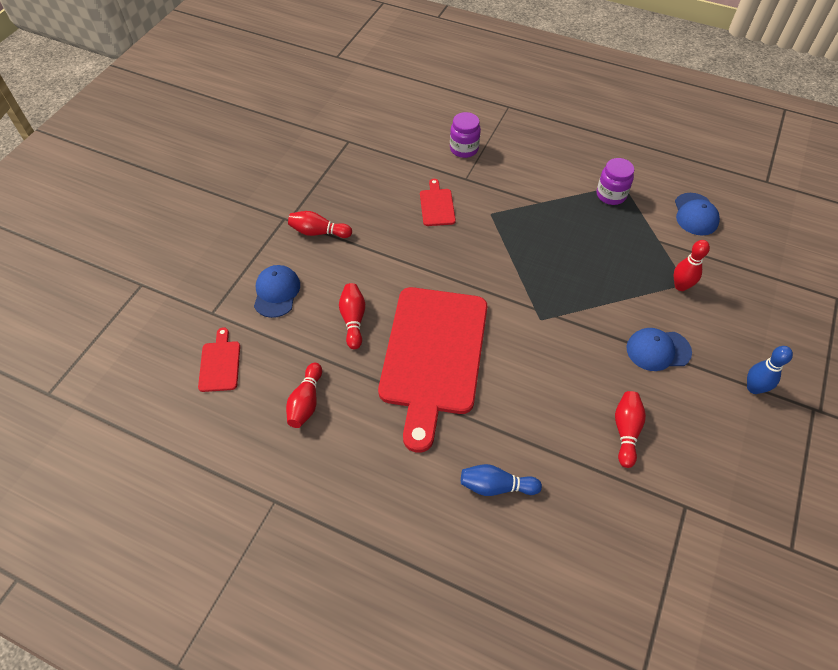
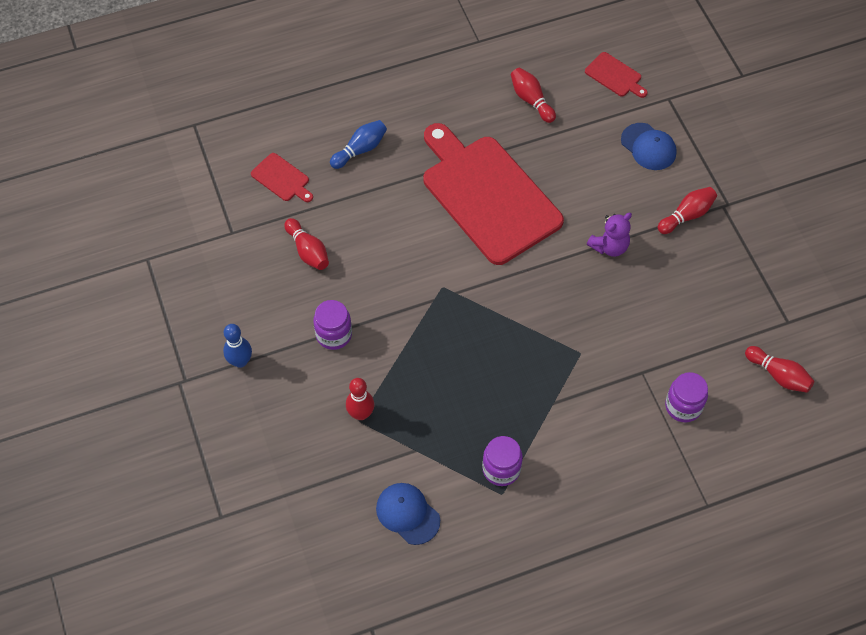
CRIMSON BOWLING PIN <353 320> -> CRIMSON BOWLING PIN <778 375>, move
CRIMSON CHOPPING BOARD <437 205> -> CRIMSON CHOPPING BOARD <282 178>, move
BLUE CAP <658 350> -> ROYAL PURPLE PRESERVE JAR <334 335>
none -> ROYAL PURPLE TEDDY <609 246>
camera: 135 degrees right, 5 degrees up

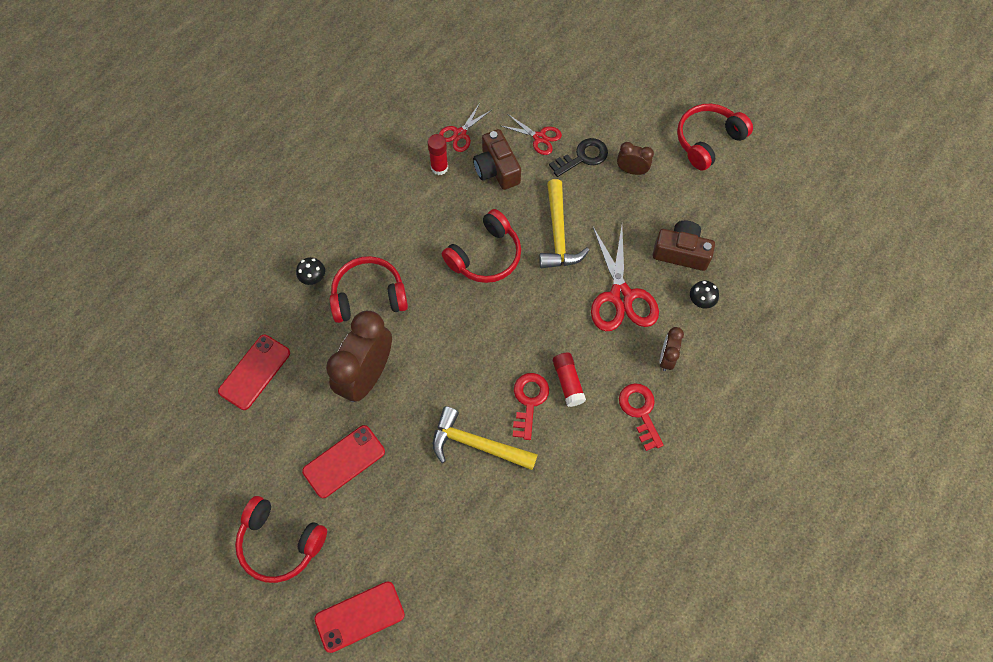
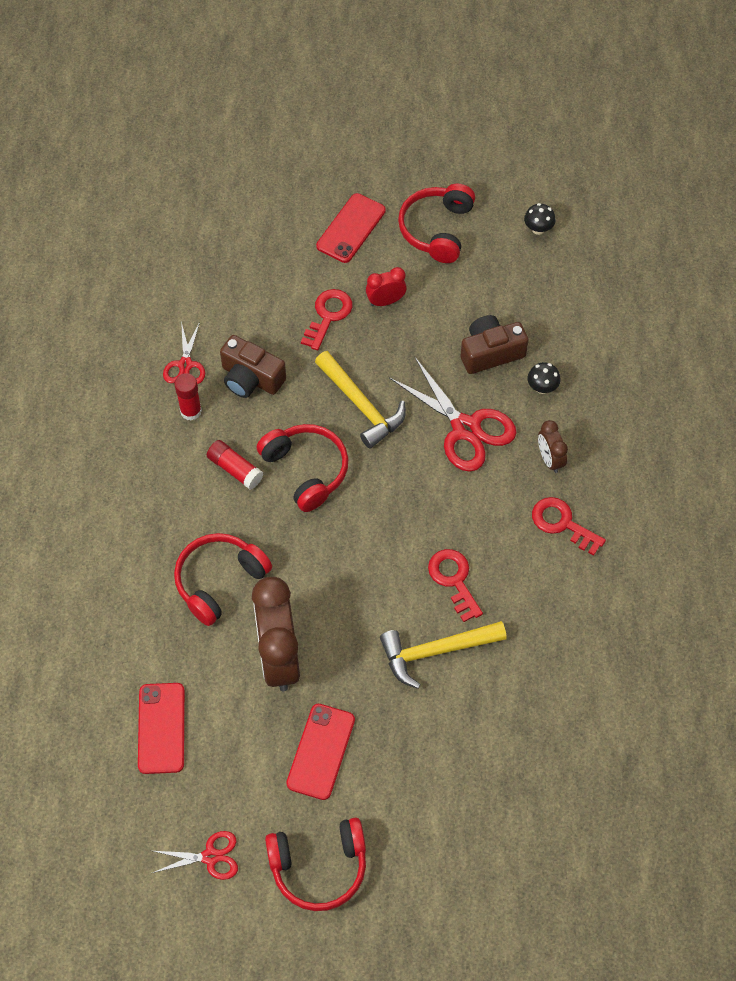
JET-BLACK TOADSTOOL <313 278> -> JET-BLACK TOADSTOOL <538 229>, move
CRIMSON PHONE <359 616> -> CRIMSON PHONE <351 228>, move
CRIMSON HEADSET <485 256> -> CRIMSON HEADSET <306 470>, 45 degrees counterclockwise
CRIMSON SCISSORS <539 137> -> CRIMSON SCISSORS <210 857>, move
JET-BLACK DOOR KEY <583 157> -> CRIMSON DOOR KEY <328 315>
CRIMSON GLUE STICK <568 382> -> CRIMSON GLUE STICK <235 469>, move
BROWN ALARM CLOCK <631 170> -> CRIMSON ALARM CLOCK <385 301>
camera: 35 degrees left, 5 degrees down

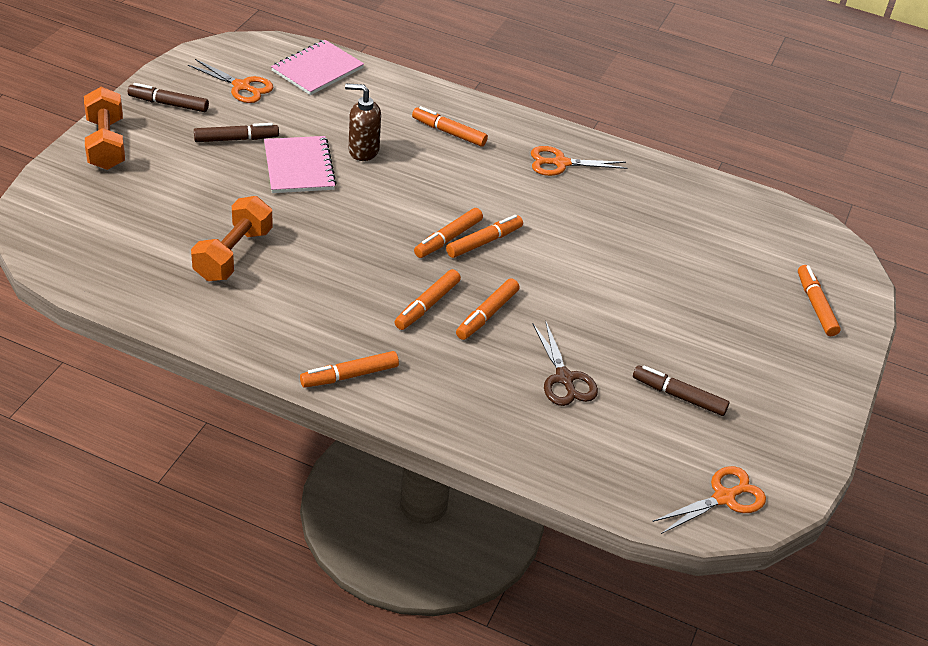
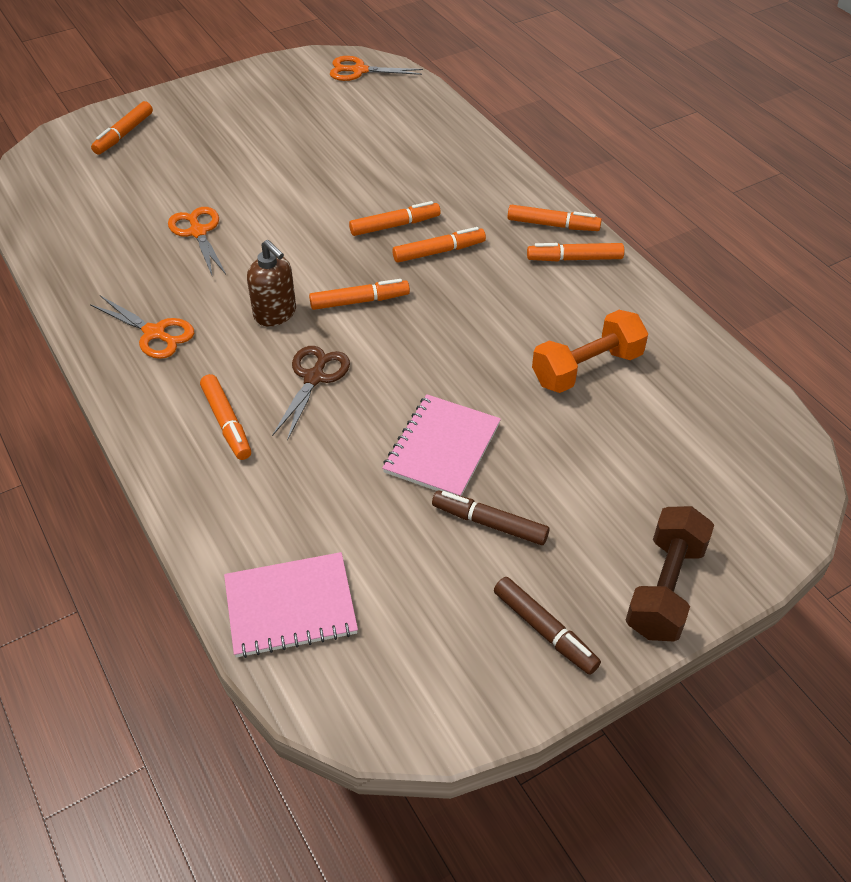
ORANGE DUMBBELL <106 144> -> BROWN DUMBBELL <665 588>
ORANGE SCISSORS <241 86> -> ORANGE SCISSORS <198 232>, move
BROWN SOAP DISPENSER <363 151> -> BROWN SOAP DISPENSER <275 314>, move
ORANGE MARKER <484 242> -> ORANGE MARKER <574 259>, move
BROWN SCISSORS <564 378> -> BROWN SCISSORS <314 378>, move
BROWN MARKER <678 396> -> none
camera: 140 degrees left, 5 degrees up

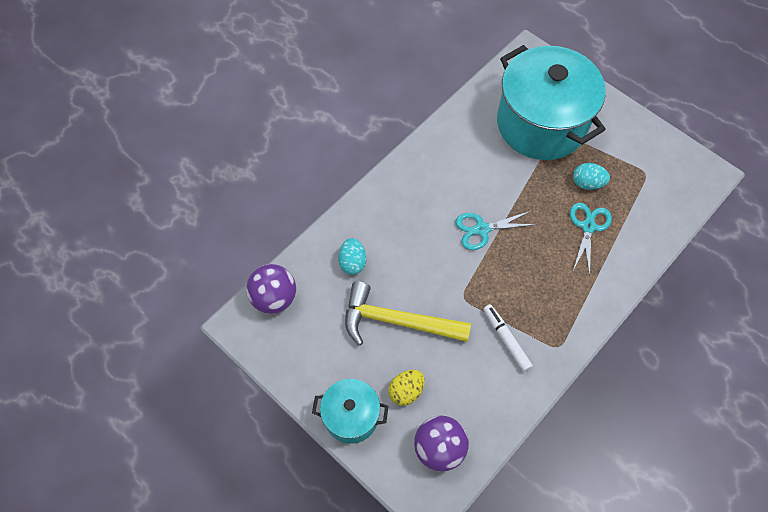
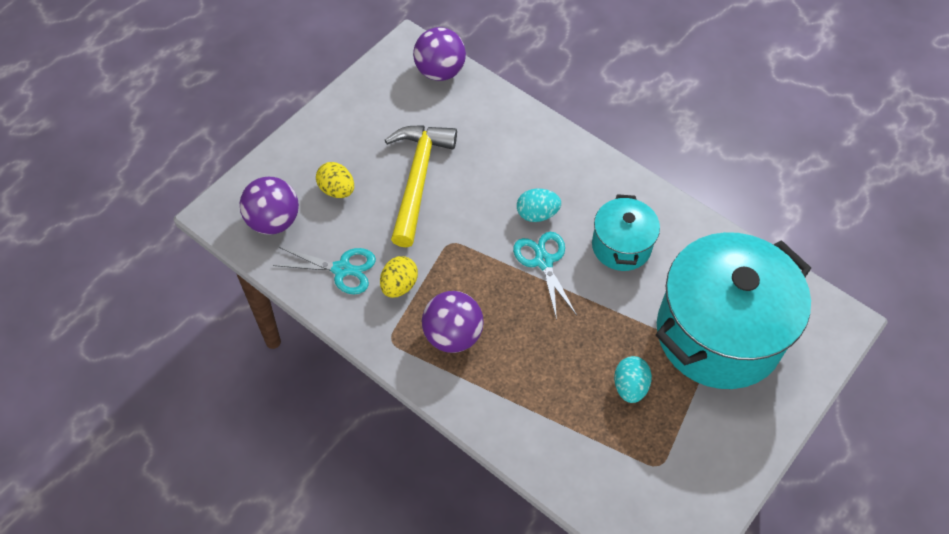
TURQUOISE STOCKPOT <351 416> -> TURQUOISE STOCKPOT <621 246>, move
TURQUOISE EGG SHAPE <352 262> -> TURQUOISE EGG SHAPE <537 214>, move
PURE WHITE MARKER <506 339> -> GOLDEN EGG SHAPE <399 285>
TURQUOISE SCISSORS <588 226> -> TURQUOISE SCISSORS <342 269>, move
none -> ROYAL PURPLE BALL <452 335>
camera: 85 degrees right, 5 degrees down

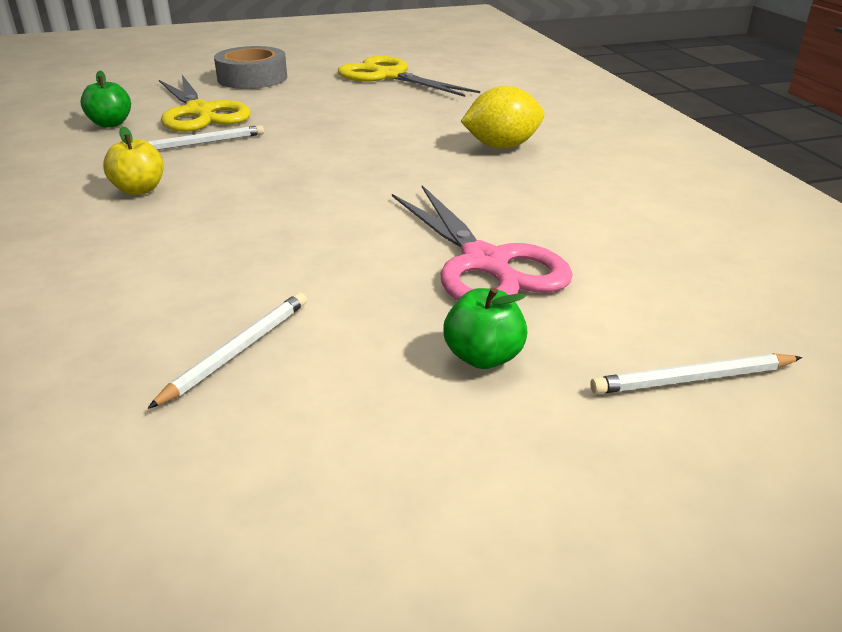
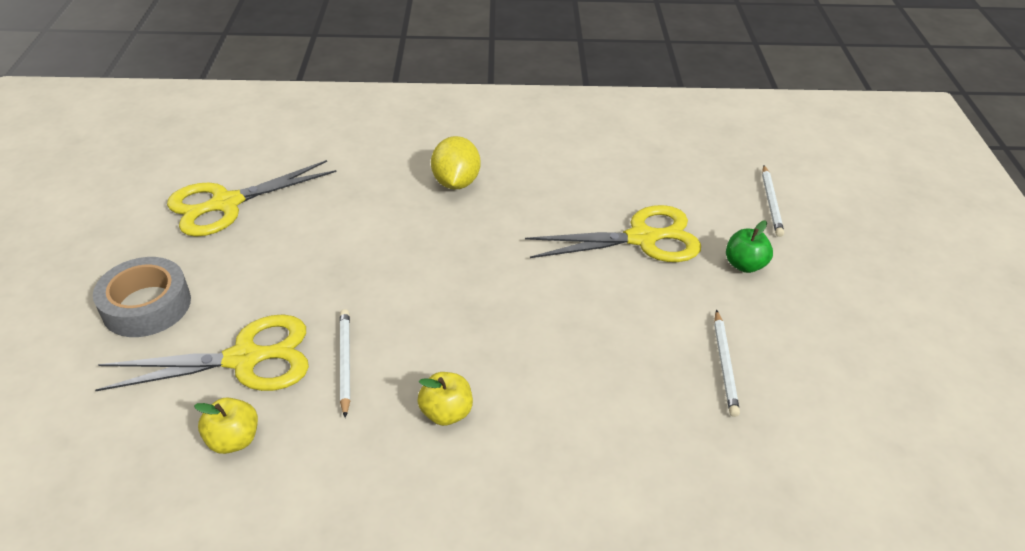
GREEN APPLE FRUIT <110 124> -> GOLDEN APPLE FRUIT <233 440>
PURE WHITE LEAD PENCIL <237 351> -> PURE WHITE LEAD PENCIL <724 364>, 135 degrees counterclockwise
ROSY SCISSORS <485 263> -> GOLDEN SCISSORS <641 238>
camera: 75 degrees left, 10 degrees up

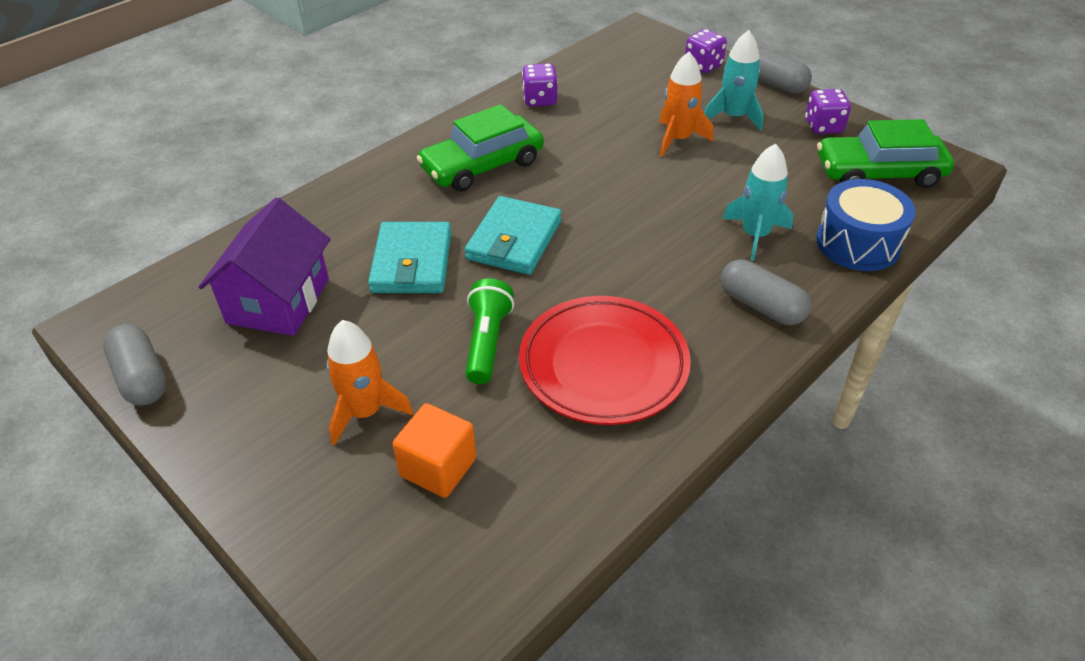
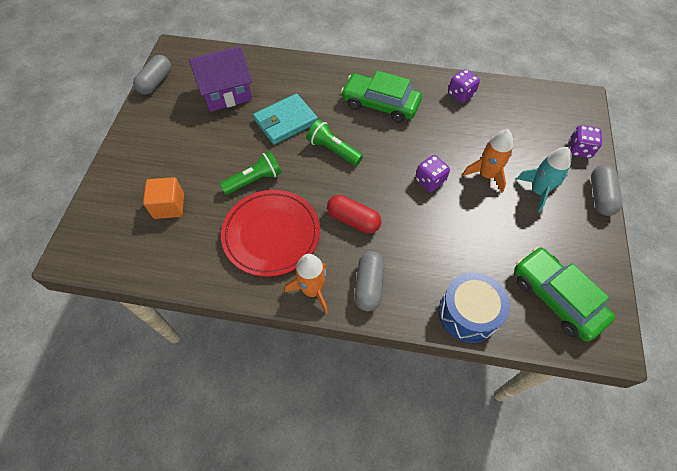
ORANGE TOY ROCKET <365 412> -> ORANGE TOY ROCKET <312 290>, move
TURQUOISE WALLET <514 240> -> GREEN FLASHLIGHT <333 150>
TURQUOISE TOY ROCKET <755 235> -> none
ROYAL PURPLE DICE <823 126> -> ROYAL PURPLE DICE <430 181>, move
none -> CRIMSON PILL SHAPE <353 220>
camera: 55 degrees right, 15 degrees up

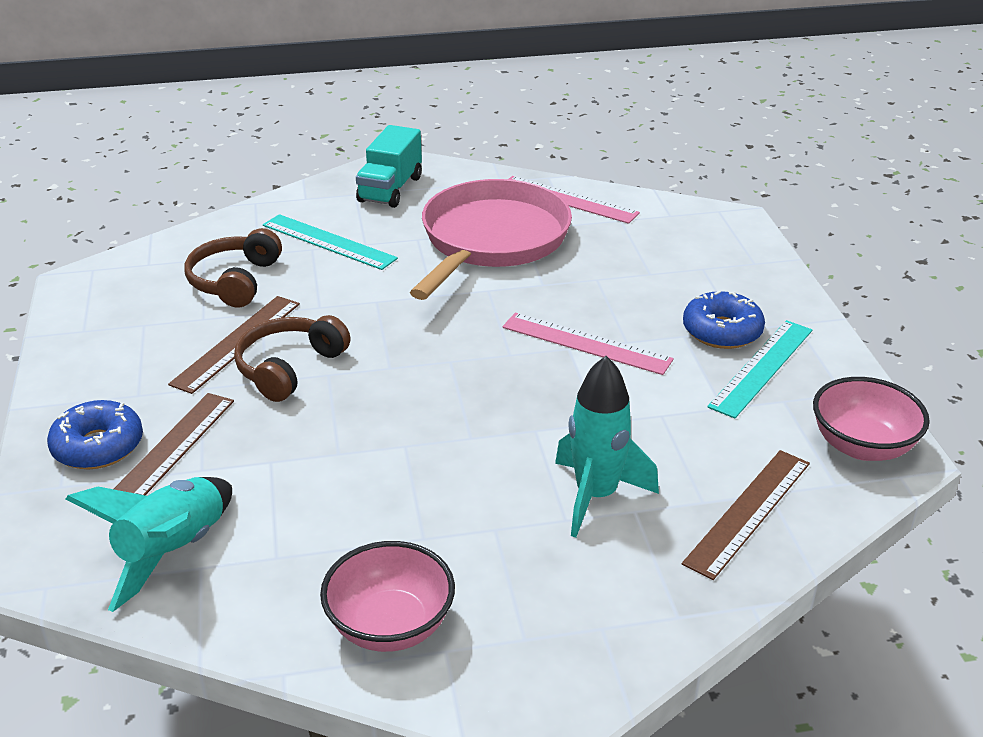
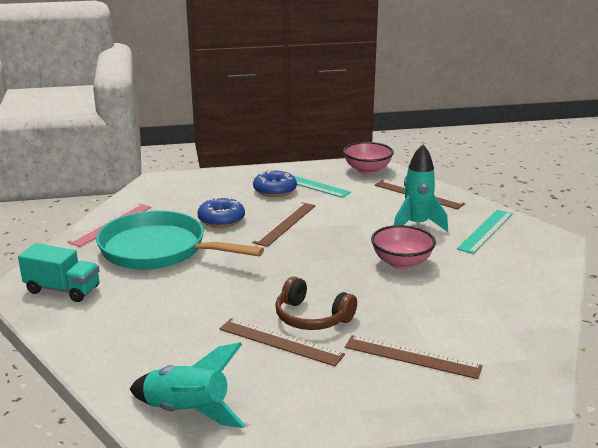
BLUE GLAZED DONUT <98 446> -> BLUE GLAZED DONUT <221 219>, move
TURQUOISE TOY ROCKET <173 552> -> TURQUOISE TOY ROCKET <187 412>, move
BROWN HEADSET <235 281> -> none
TURQUOISE STRAIGHTEDGE <328 242> -> TURQUOISE STRAIGHTEDGE <485 231>, move
ROSY BOWL <390 625> -> ROSY BOWL <401 262>, move
ROSY SKILLET <491 241> -> TURQUOISE SKILLET <159 250>
ROSY STRAIGHTEDGE <586 343> -> BROWN STRAIGHTEDGE <285 223>
camera: 90 degrees left, 10 degrees down

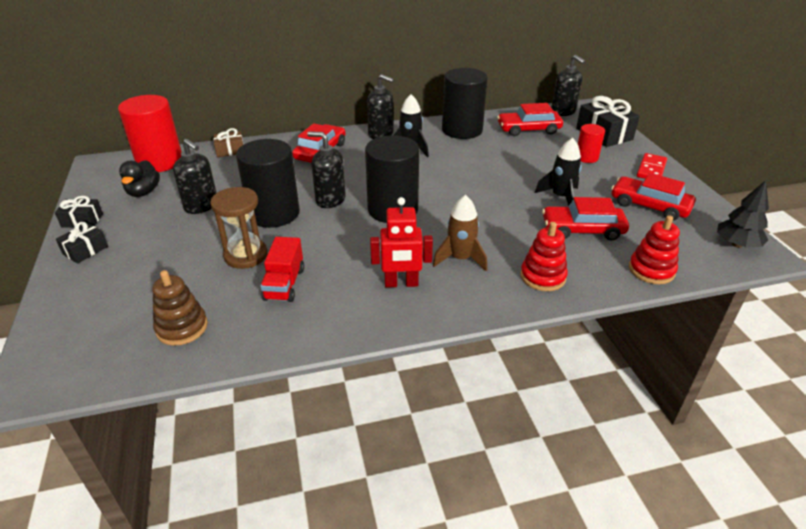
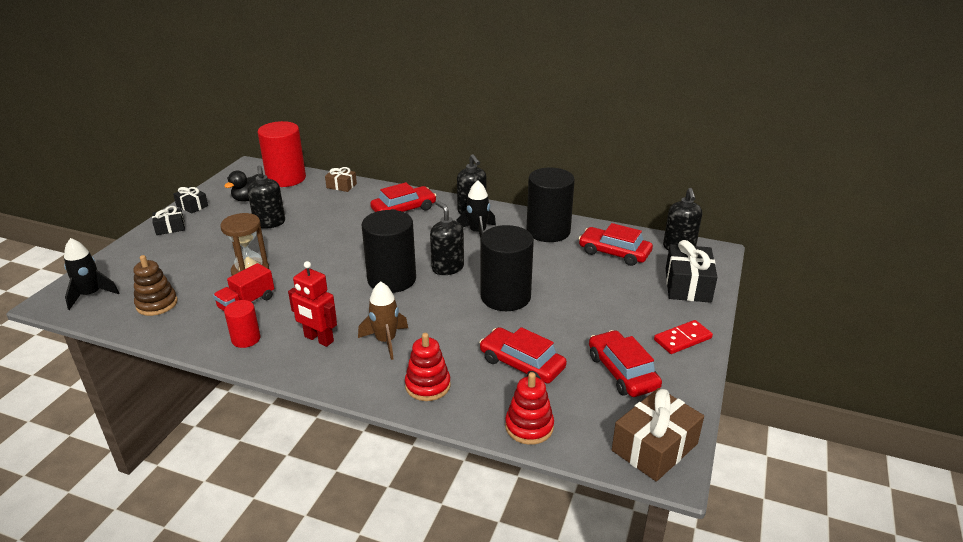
JET-BLACK CYLINDER SHAPE <274 213> -> JET-BLACK CYLINDER SHAPE <505 297>, move
JET-BLACK SOAP DISPENSER <330 200> -> JET-BLACK SOAP DISPENSER <447 268>, move
JET-BLACK TOY ROCKET <560 197> -> JET-BLACK TOY ROCKET <91 295>, move
CRIMSON CYLINDER SHAPE <586 157> -> CRIMSON CYLINDER SHAPE <246 339>, move
JET-BLACK TREE <737 244> -> BROWN GIFT <654 447>
camera: 35 degrees right, 5 degrees down

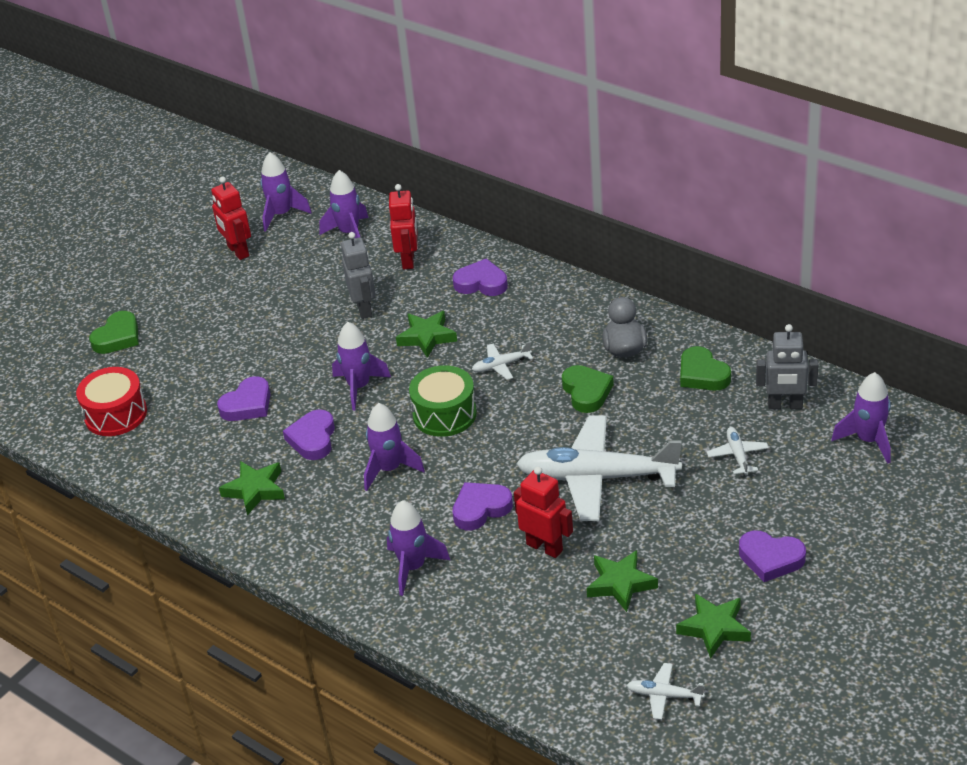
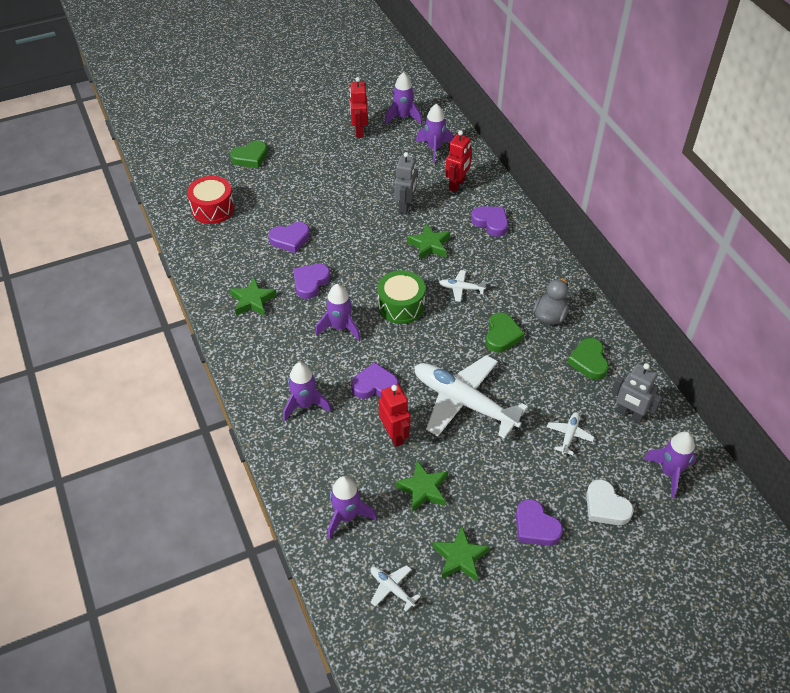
ROYAL PURPLE TOY ROCKET <359 387> -> ROYAL PURPLE TOY ROCKET <347 516>, move
none -> PURE WHITE LOVE HEART <606 506>
camera: 25 degrees right, 10 degrees up

